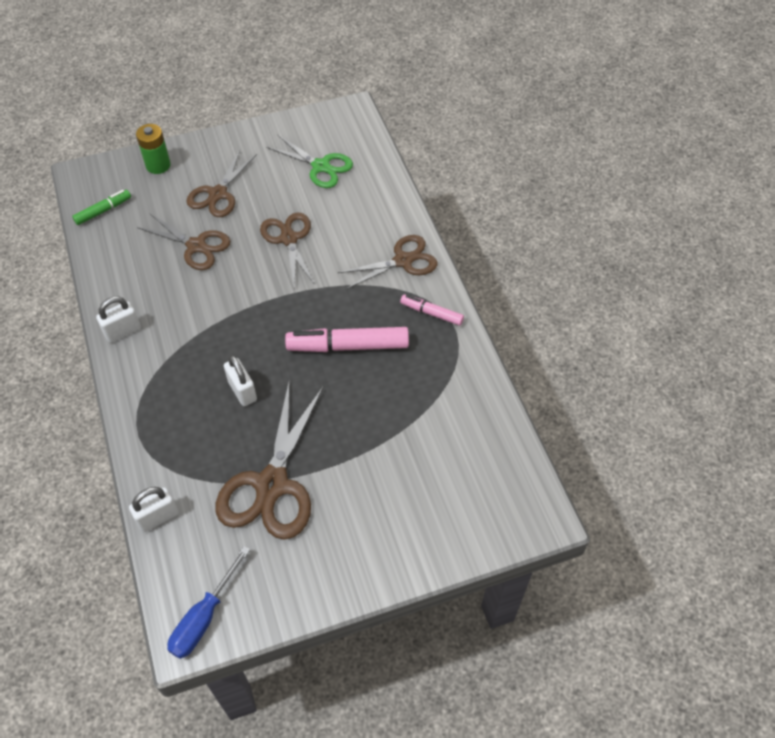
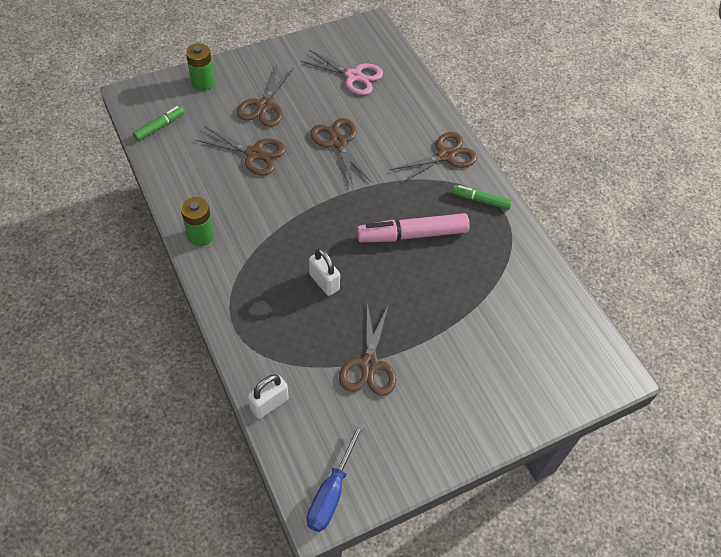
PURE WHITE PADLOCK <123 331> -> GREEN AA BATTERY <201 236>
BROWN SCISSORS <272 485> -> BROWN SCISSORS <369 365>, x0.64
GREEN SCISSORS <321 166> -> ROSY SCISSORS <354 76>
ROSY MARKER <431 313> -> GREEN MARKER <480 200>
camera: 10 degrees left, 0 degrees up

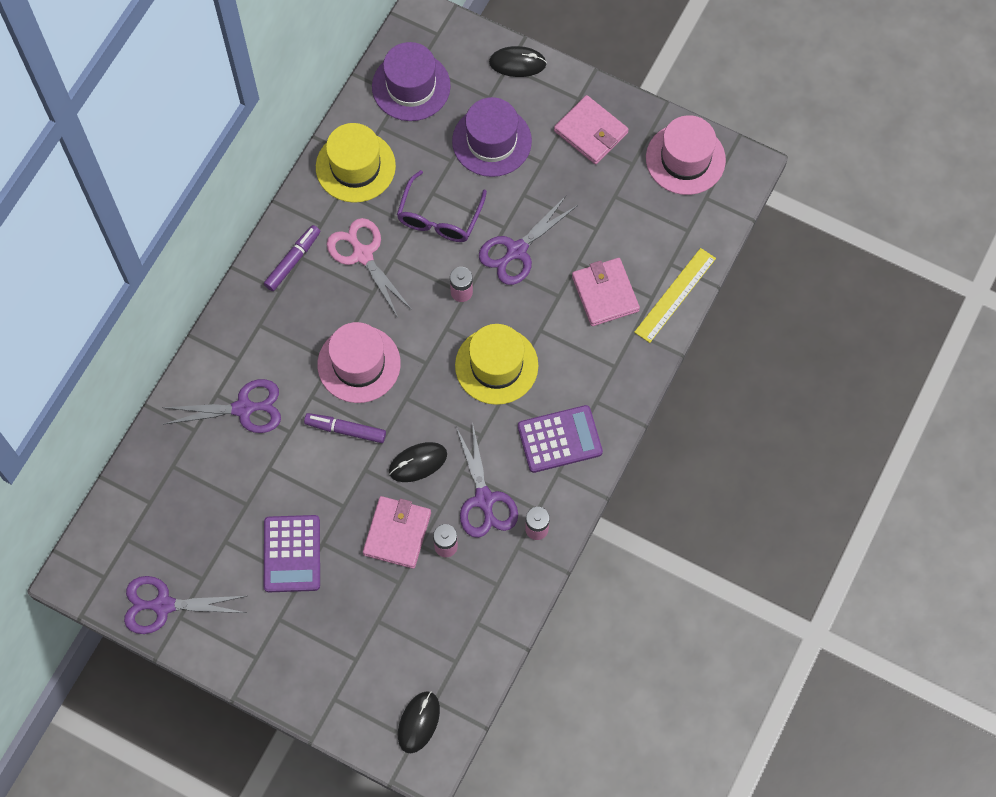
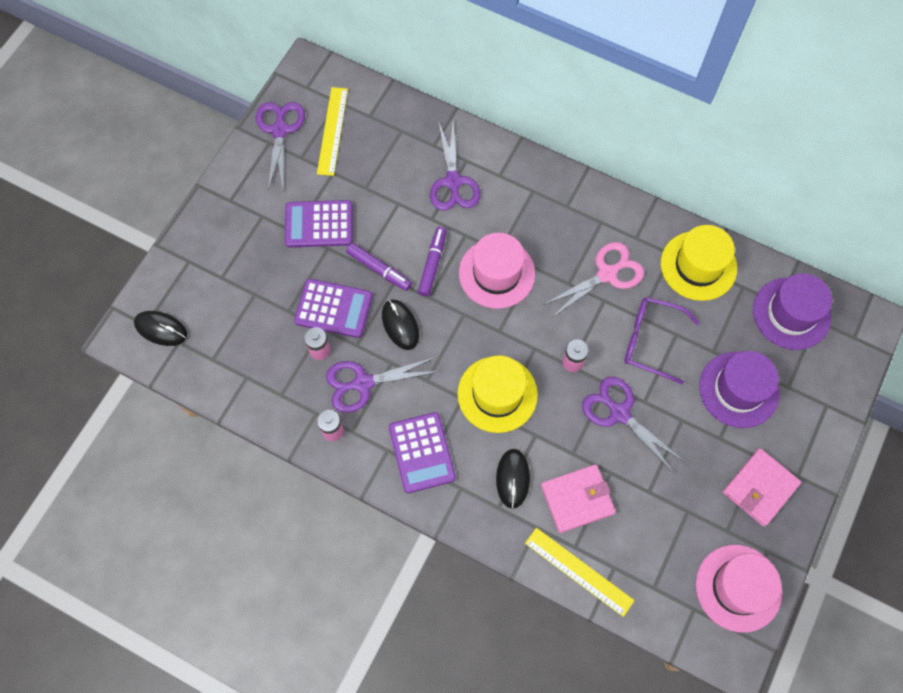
ROYAL PURPLE MARKER <293 261> -> ROYAL PURPLE MARKER <379 269>, move
ROSY WALLET <397 533> -> ROYAL PURPLE ADDING MACHINE <333 309>
JET-BLACK PC MOUSE <517 63> -> JET-BLACK PC MOUSE <512 478>, move
none -> GOLDEN STRAIGHTEDGE <332 131>
camera: 90 degrees right, 0 degrees up

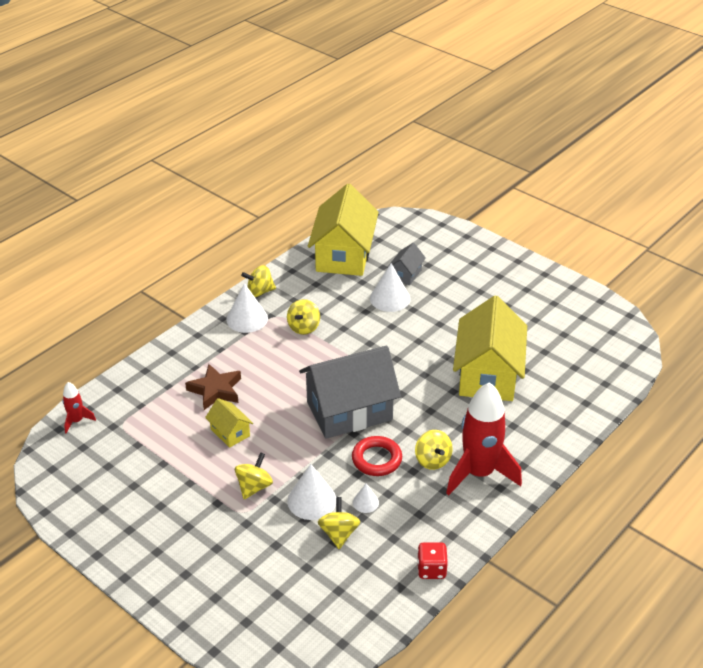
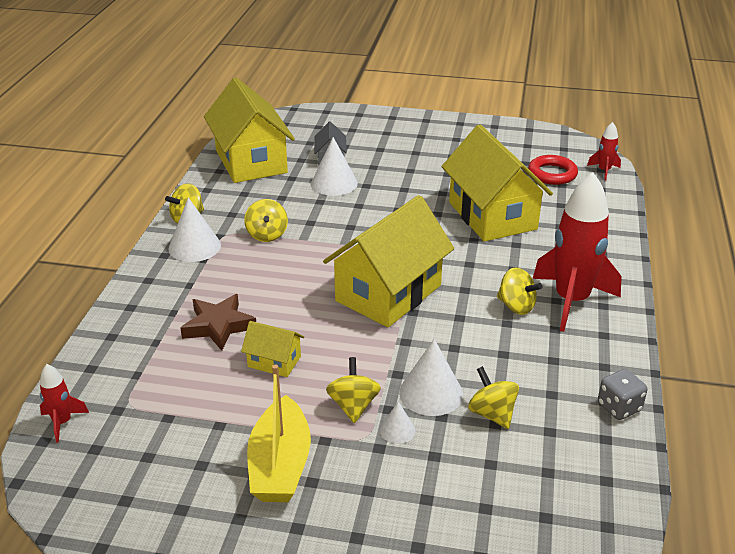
GRAY TOY HOUSE <349 411> -> GOLDEN TOY HOUSE <388 293>
CRIMSON RING <376 459> -> CRIMSON RING <552 174>, move
PURE WHITE SOLID CONE <365 502> -> PURE WHITE SOLID CONE <397 430>, move
CRIMSON DICE <431 569> -> GRAY DICE <619 407>
none -> GOLDEN SAILBOAT <280 465>
none -> CRIMSON TOY ROCKET <604 171>
camera: 30 degrees left, 5 degrees down

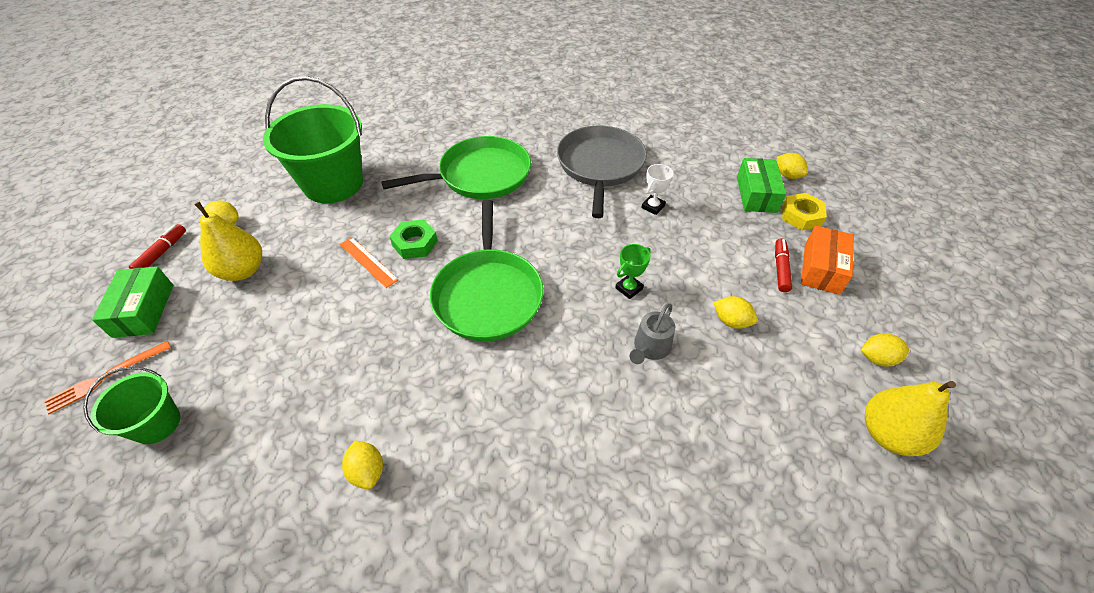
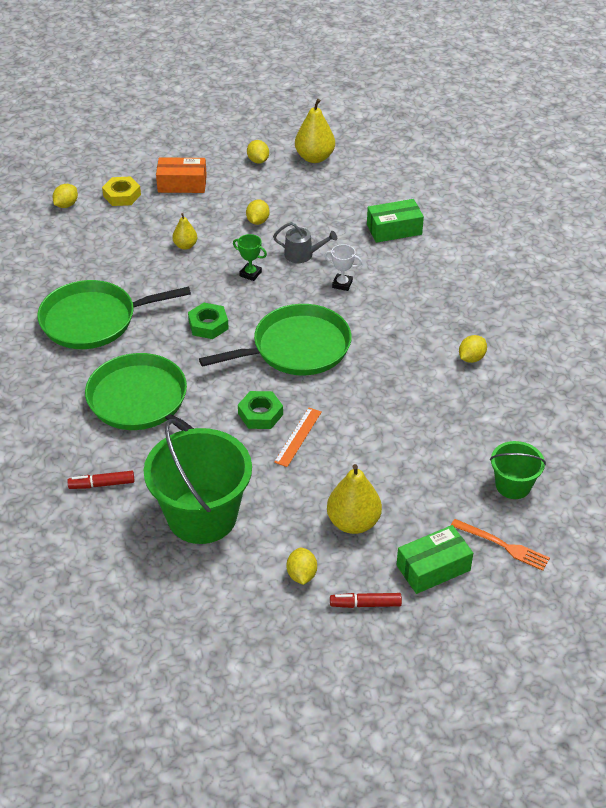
GRAY SKILLET <600 166> -> GREEN SKILLET <94 320>
PURE WHITE PRIZE CUP <653 207> -> PURE WHITE PRIZE CUP <342 284>, move
GREEN PARCEL <756 194> -> GREEN PARCEL <394 229>, move
CRIMSON MARKER <780 269> -> CRIMSON MARKER <102 484>, move
none -> GOLDEN PEAR FRUIT <185 245>
none -> GREEN HEXAGON NUT <208 325>
camera: 110 degrees left, 5 degrees down

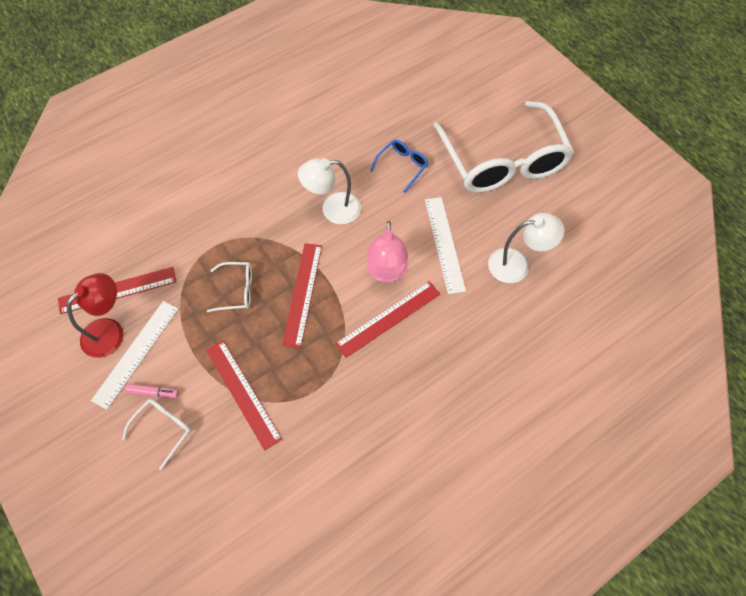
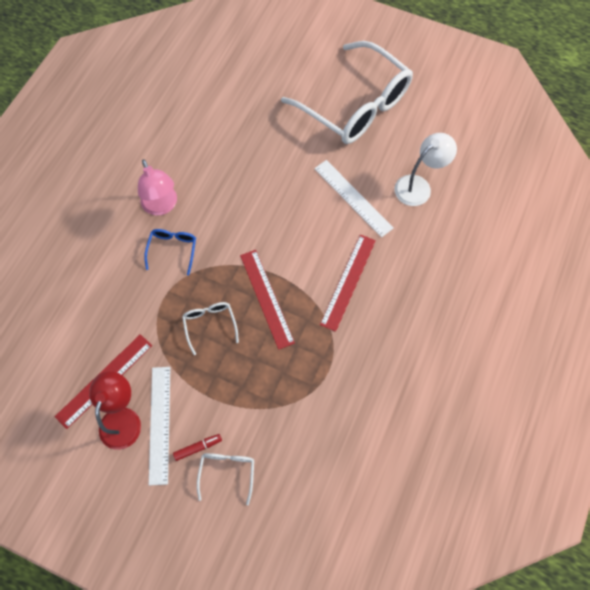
ROSY MARKER <153 392> -> CRIMSON MARKER <198 447>
CRIMSON STRAIGHTEDGE <243 393> -> none
PURE WHITE SPECTACLES <237 290> -> PURE WHITE SPECTACLES <210 324>, 75 degrees counterclockwise
PURE WHITE LAMP <333 209> -> none
ROSY LAMP <386 273> -> ROSY LAMP <162 206>, move
BLUE SPECTACLES <402 166> -> BLUE SPECTACLES <173 250>, move
camera: 30 degrees left, 5 degrees up

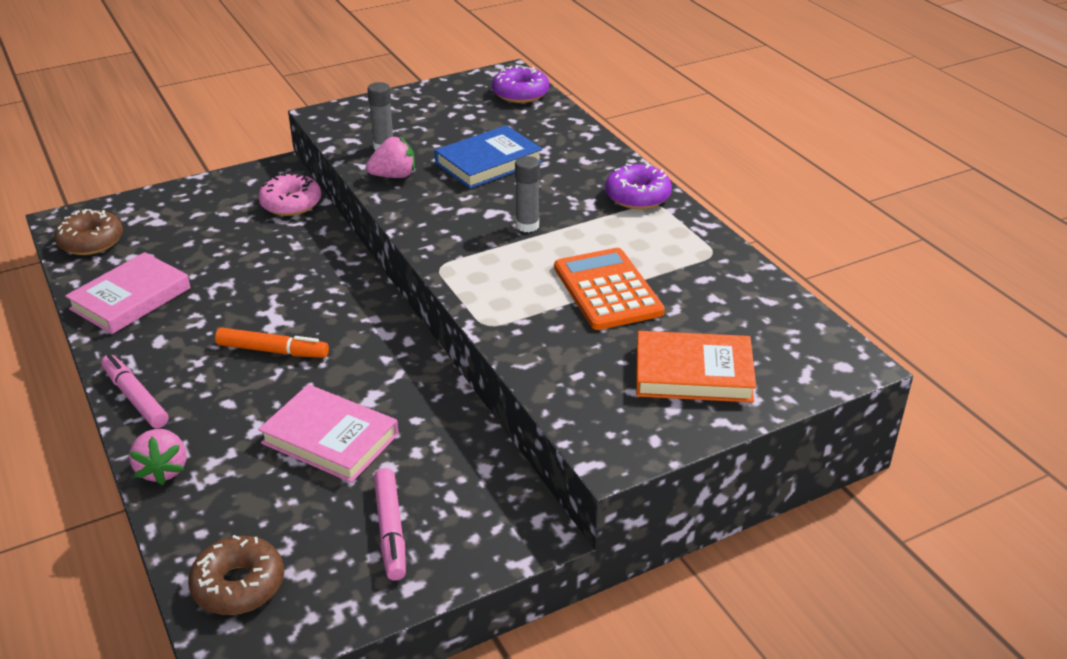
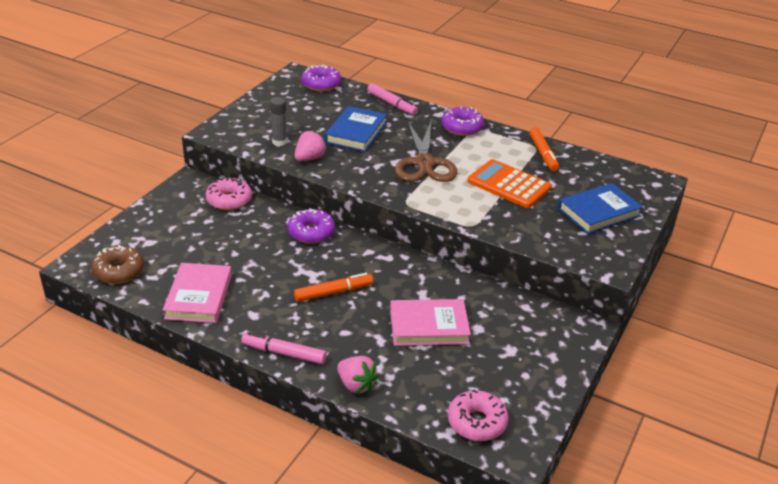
BROWN GLAZED DONUT <239 585> -> ROSY GLAZED DONUT <477 422>
ROSY MARKER <390 530> -> ROSY MARKER <392 104>, move
GRAY GLUE STICK <527 226> -> BROWN SCISSORS <424 163>
ORANGE HARDCOVER <693 373> -> BLUE HARDCOVER <599 212>
none -> ROYAL PURPLE GLAZED DONUT <311 232>
none -> ORANGE MARKER <543 154>
camera: 35 degrees left, 0 degrees up

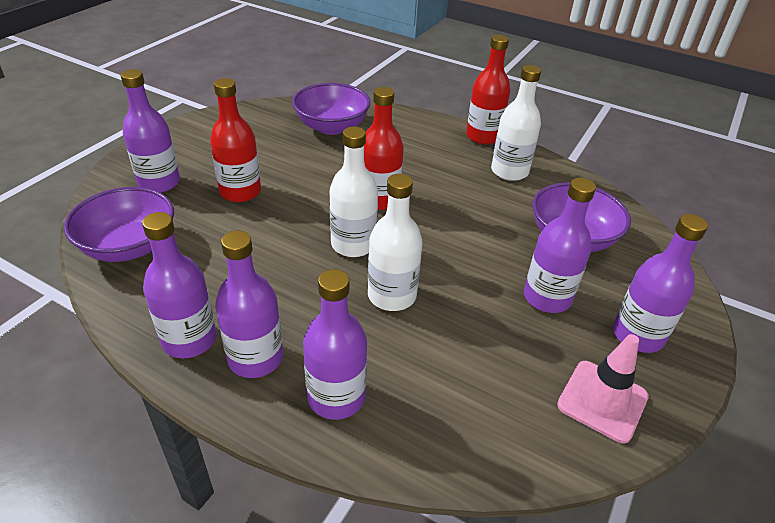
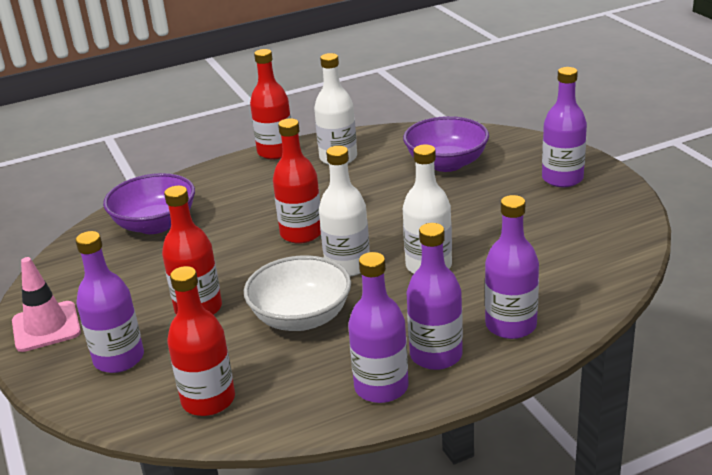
ROYAL PURPLE BOWL <129 246> -> CRIMSON FLASK <208 400>
ROYAL PURPLE FLASK <547 297> -> none
ROSY SAFETY CONE <602 401> -> ROSY SAFETY CONE <46 327>, move
none -> PURE WHITE BOWL <301 317>
camera: 50 degrees left, 10 degrees down

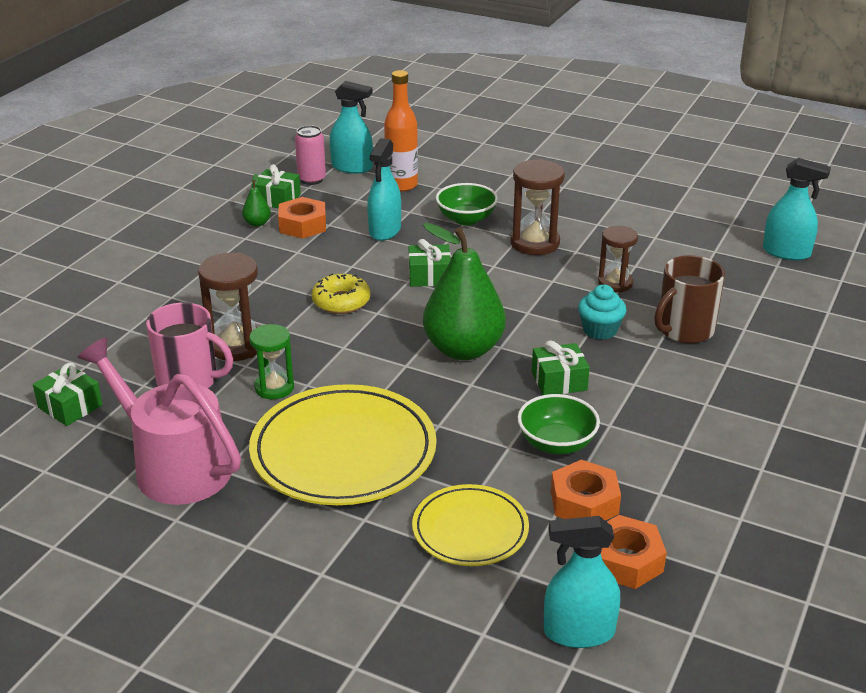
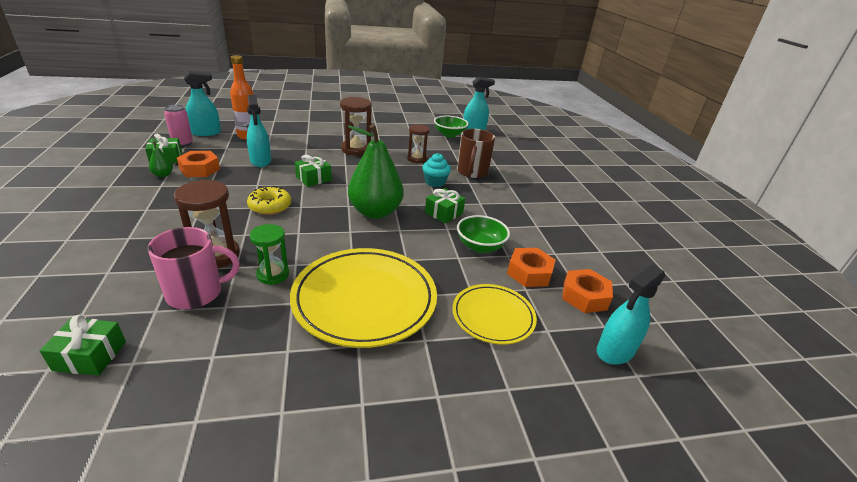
ROSY WATERING CAN <175 466> -> none
GREEN BOWL <466 219> -> GREEN BOWL <449 134>, move
camera: 40 degrees left, 0 degrees up

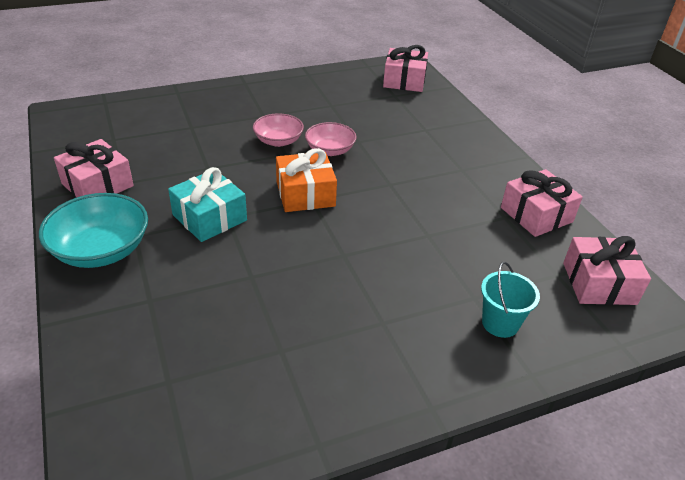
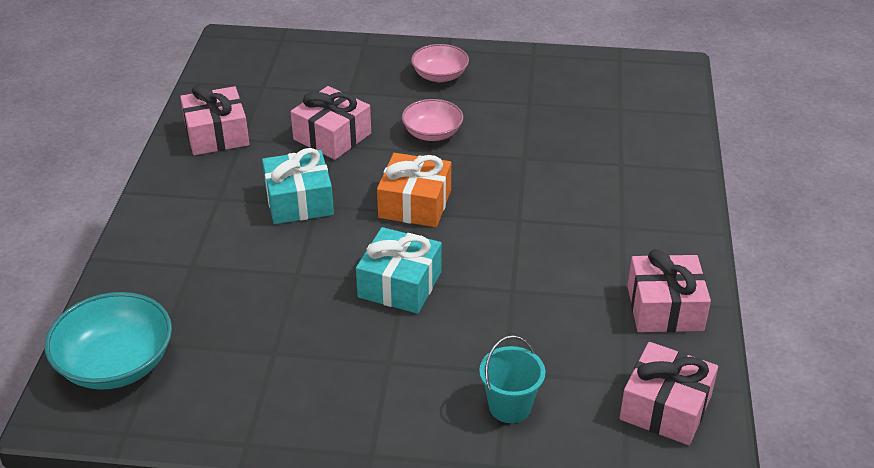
TURQUOISE BOWL <101 250> -> TURQUOISE BOWL <116 363>, move
ROSY BOWL <330 150> -> ROSY BOWL <440 76>, move
ROSY GIFT <404 81> -> ROSY GIFT <332 136>, move
none -> TURQUOISE GIFT <400 284>
camera: 30 degrees right, 0 degrees up

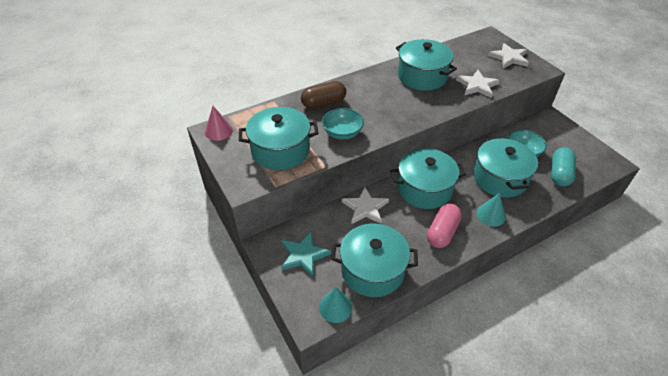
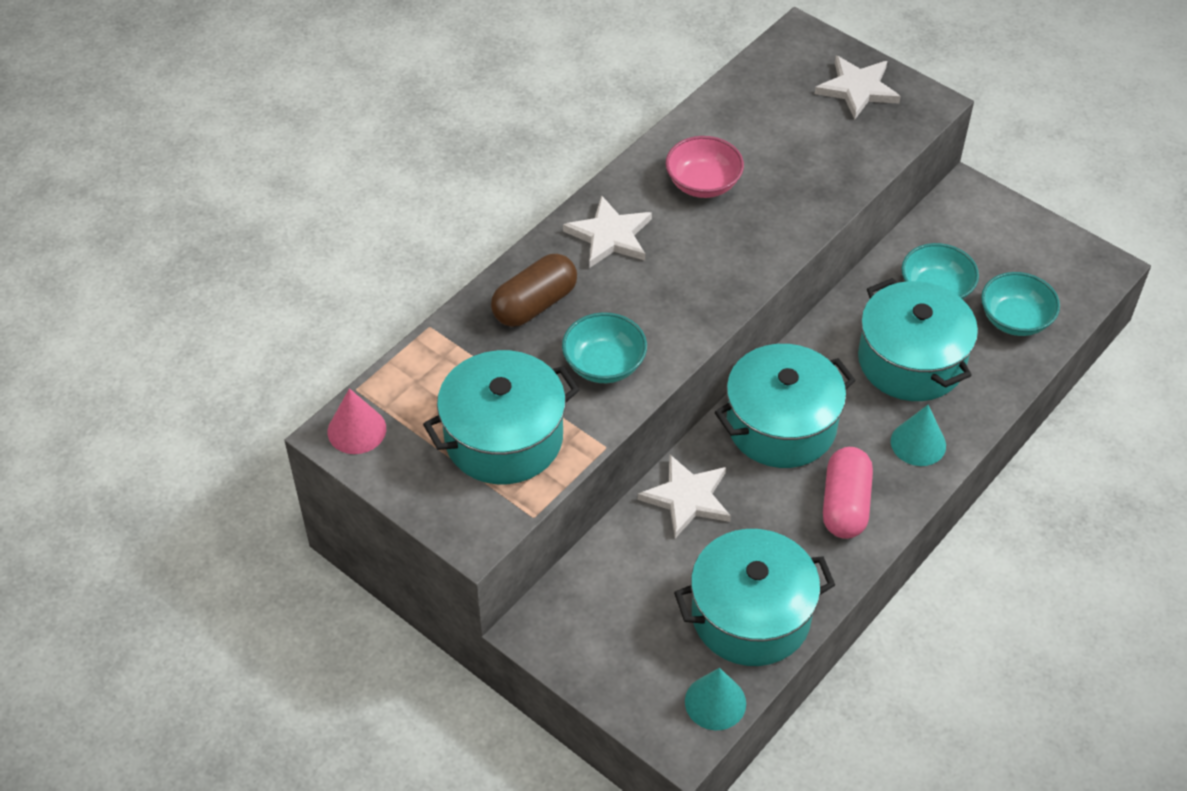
TURQUOISE STAR <303 255> -> none
TURQUOISE STOCKPOT <422 76> -> ROSY BOWL <703 183>
PURE WHITE STAR <477 85> -> PURE WHITE STAR <610 236>, move
TURQUOISE PILL SHAPE <559 174> -> TURQUOISE BOWL <1015 319>
camera: 20 degrees left, 5 degrees up

